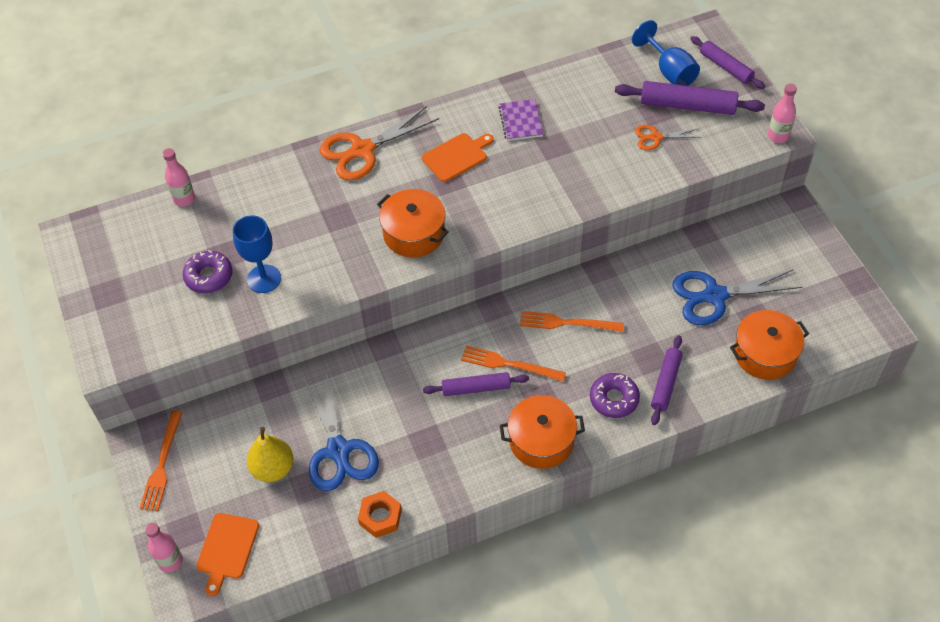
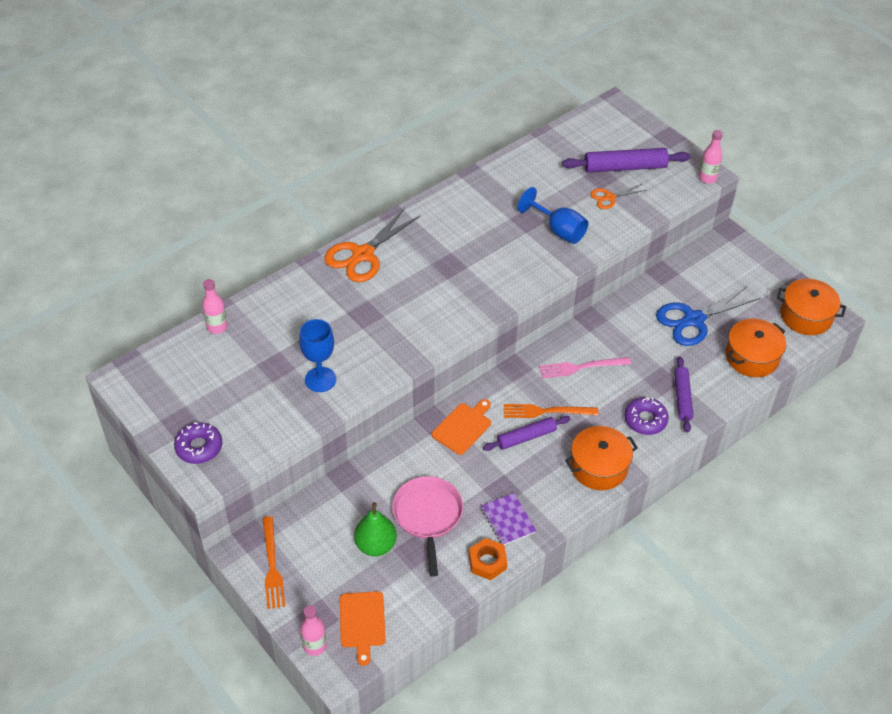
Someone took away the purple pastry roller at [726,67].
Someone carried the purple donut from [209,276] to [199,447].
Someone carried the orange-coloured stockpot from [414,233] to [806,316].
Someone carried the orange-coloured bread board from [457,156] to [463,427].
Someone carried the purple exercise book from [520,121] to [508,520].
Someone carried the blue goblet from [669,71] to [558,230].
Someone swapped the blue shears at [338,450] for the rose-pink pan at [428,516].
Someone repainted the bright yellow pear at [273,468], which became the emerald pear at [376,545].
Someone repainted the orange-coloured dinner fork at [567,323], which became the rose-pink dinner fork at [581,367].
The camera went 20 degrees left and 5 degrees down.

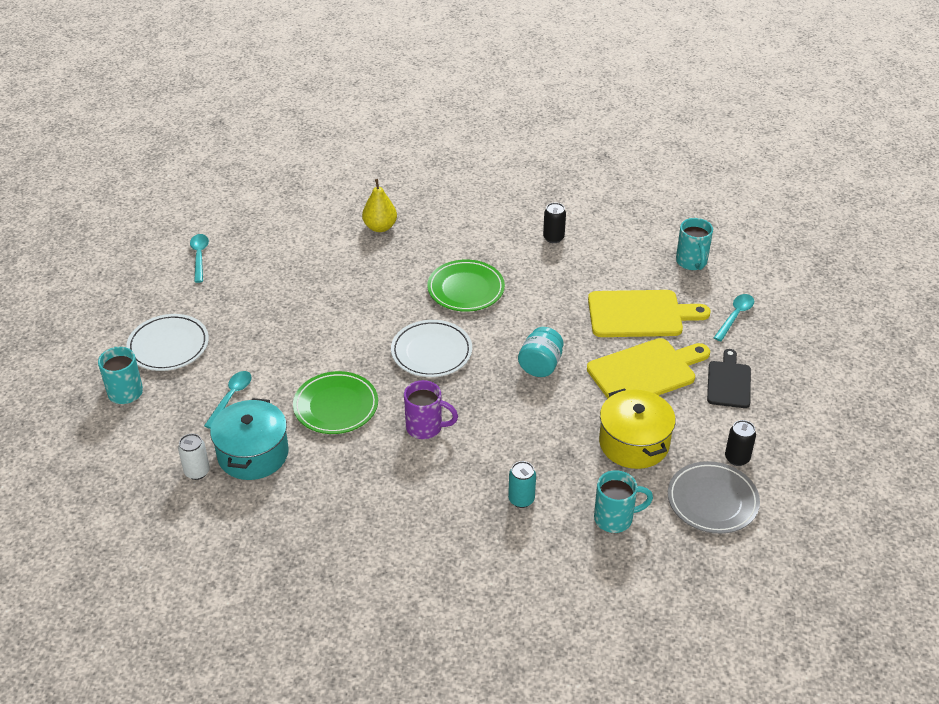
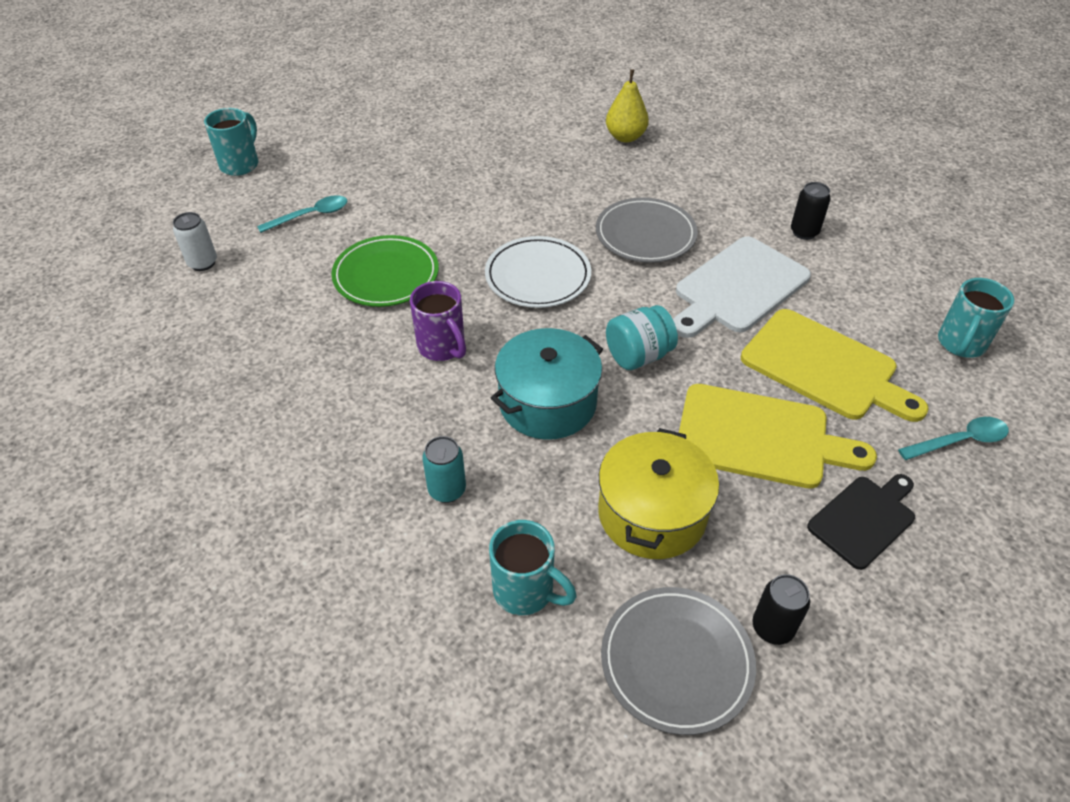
Someone took away the snow-white flat dish at [168,346].
Someone took away the teal spoon at [199,256].
Someone put down the snow-white bread board at [738,287].
Someone carried the teal stockpot from [253,454] to [547,403].
Someone repainted the emerald flat dish at [466,289], which became the gray flat dish at [645,235].
The camera went 40 degrees right and 5 degrees up.

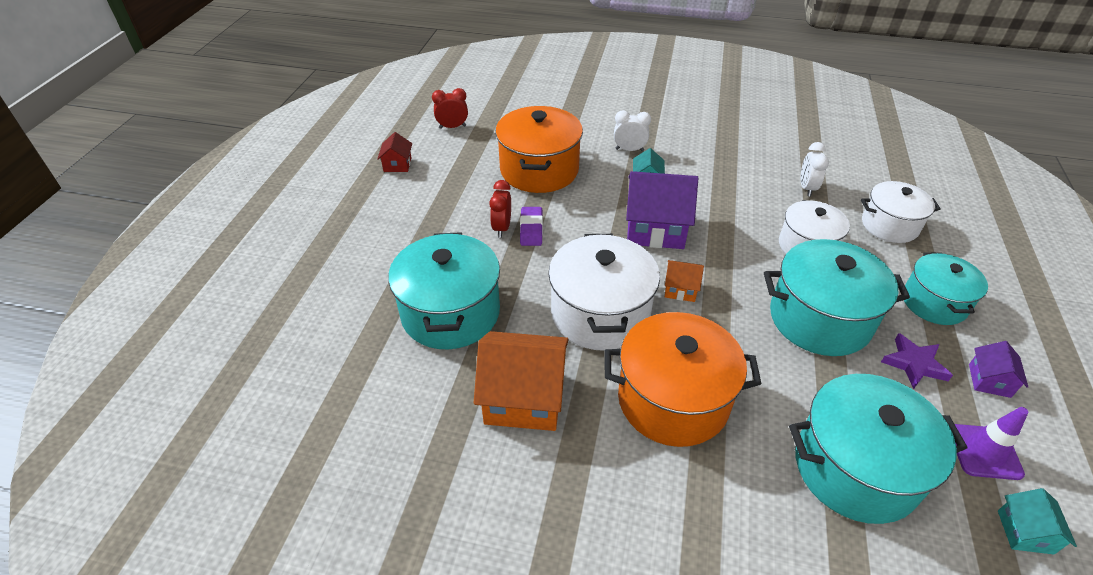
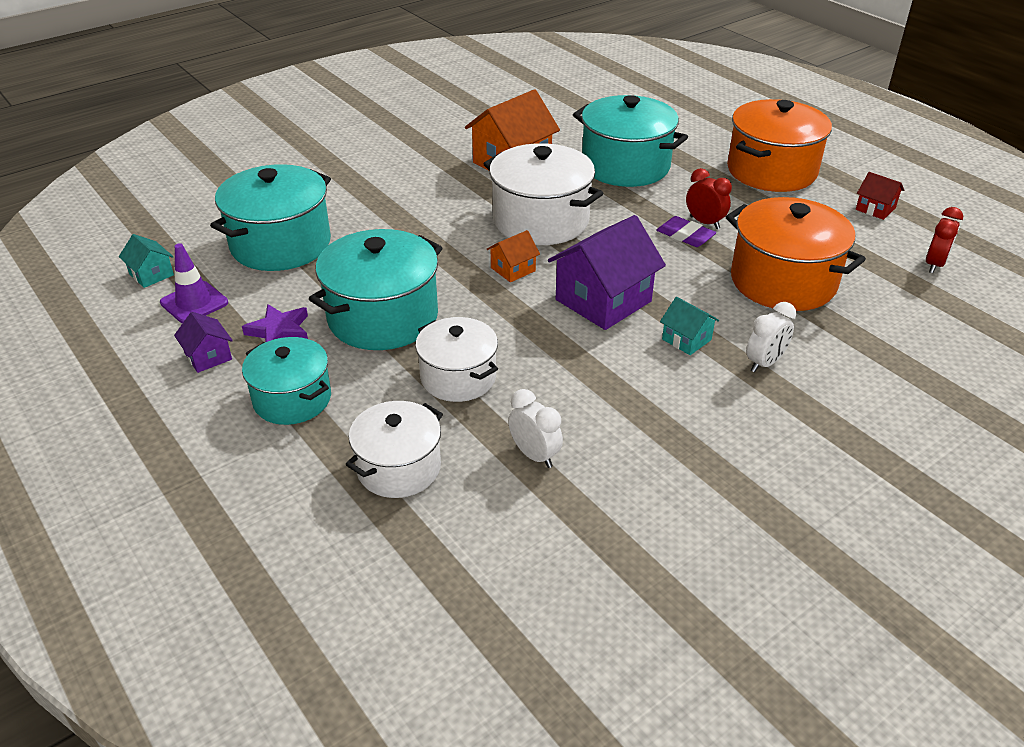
Someone carried the orange-coloured stockpot from [673,400] to [771,171].
The camera went 130 degrees right and 5 degrees down.

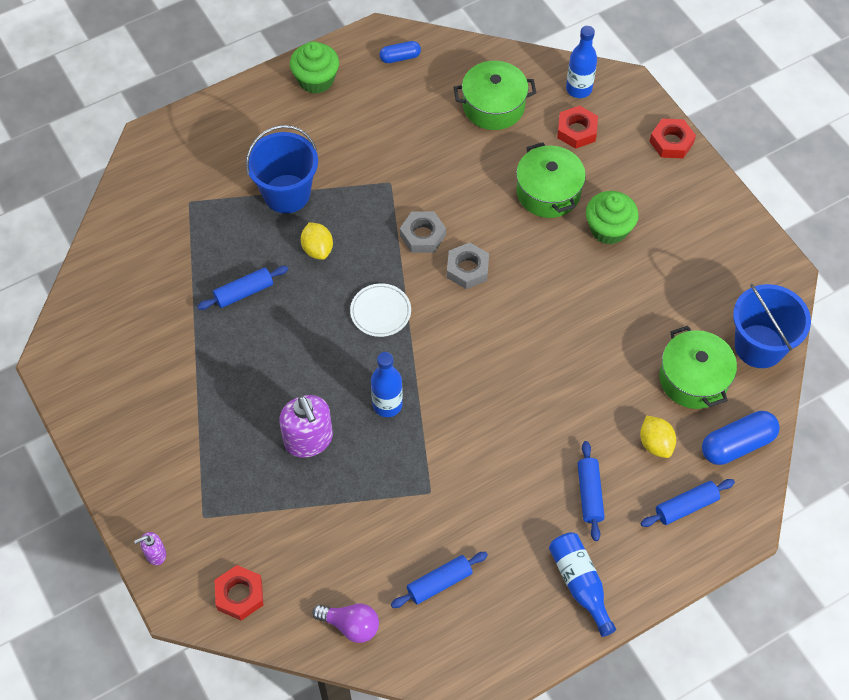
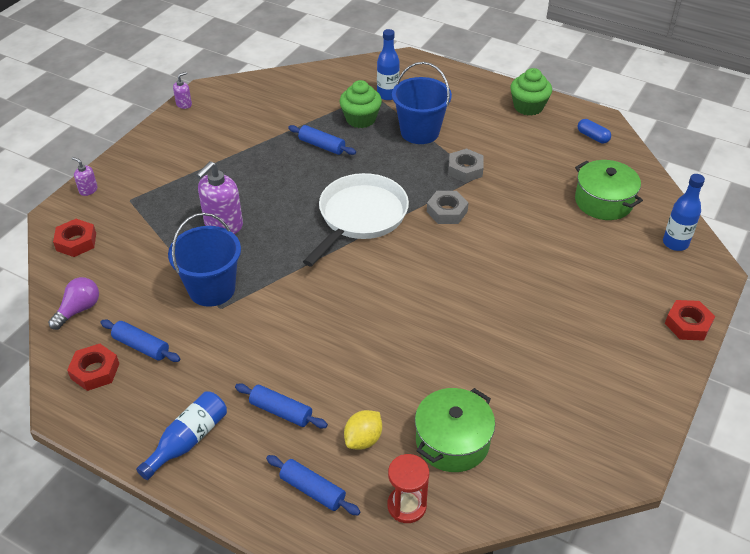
Someone took away the bright yellow toy lemon at [317,249].
Someone took away the emerald stockpot at [548,192].
Someone put down the purple soap dispenser at [184,104].
Someone carried the blue flask from [387,405] to [387,95].
Someone carried the gray hex nut from [467,269] to [465,169].
Someone carried the red hex nut from [576,131] to [95,371].
Someone carried the emerald muffin from [608,229] to [360,119].
Someone carried the blue bucket from [759,346] to [212,289].
Someone swapped the snow-white flat dish at [380,312] for the snow-white pan at [360,217].
Someone swapped the blue pill shape at [737,444] for the red hourglass at [407,506].
Someone rotated the purple bulb at [350,625] by 135 degrees counterclockwise.
Someone rotated the blue pastry roller at [589,494] by 60 degrees clockwise.
The camera went 60 degrees right and 15 degrees down.

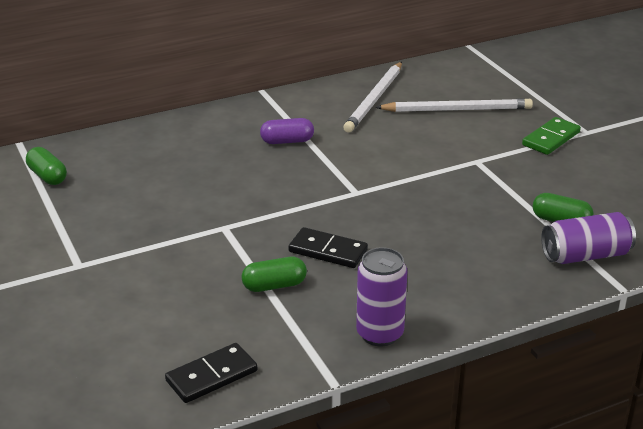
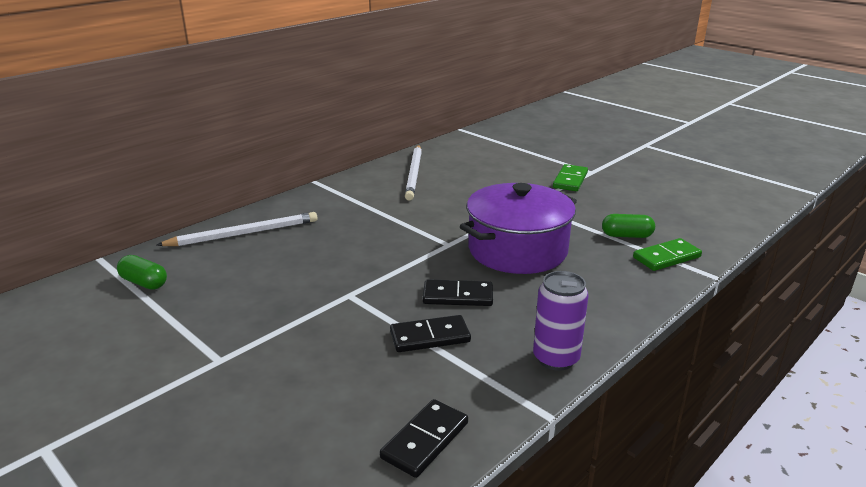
Someone took away the purple pill shape at [287,141].
Someone put down the purple stockpot at [517,250].
Someone carried the snow-white wooden pencil from [456,109] to [243,234].
Someone swapped the emerald pill shape at [274,286] for the ebony domino at [430,337].
Someone swapped the purple tin at [585,255] for the emerald domino at [666,257].
The camera went 20 degrees left and 5 degrees down.

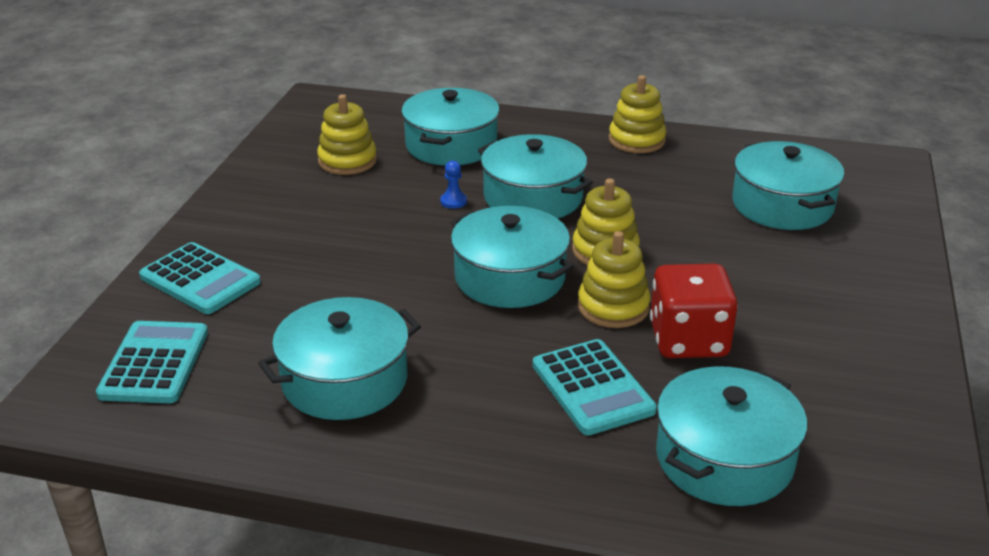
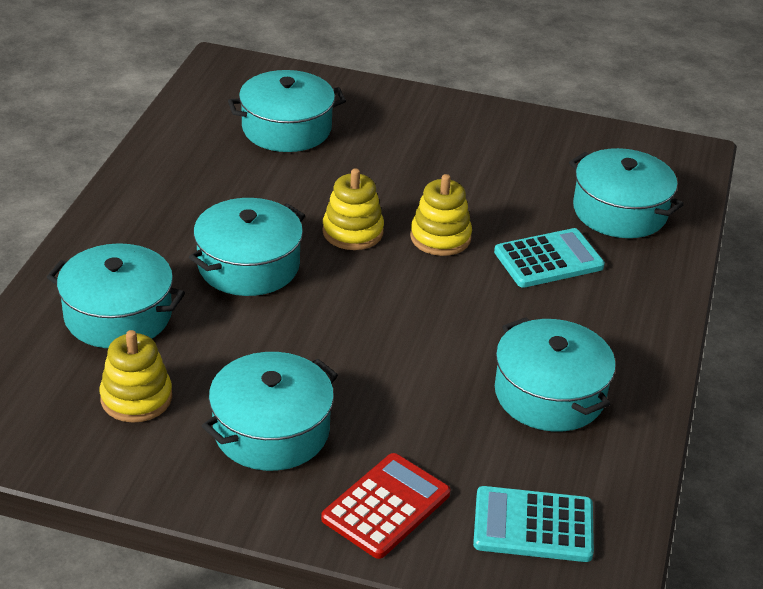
Someone took away the blue game pawn at [453,201].
Someone took away the bright yellow stacking rings at [636,140].
Someone took away the red die at [688,340].
Someone carried the teal stockpot from [509,277] to [271,430].
Someone repainted the teal calculator at [200,279], which became the red calculator at [386,506].
The camera went 90 degrees left and 5 degrees up.

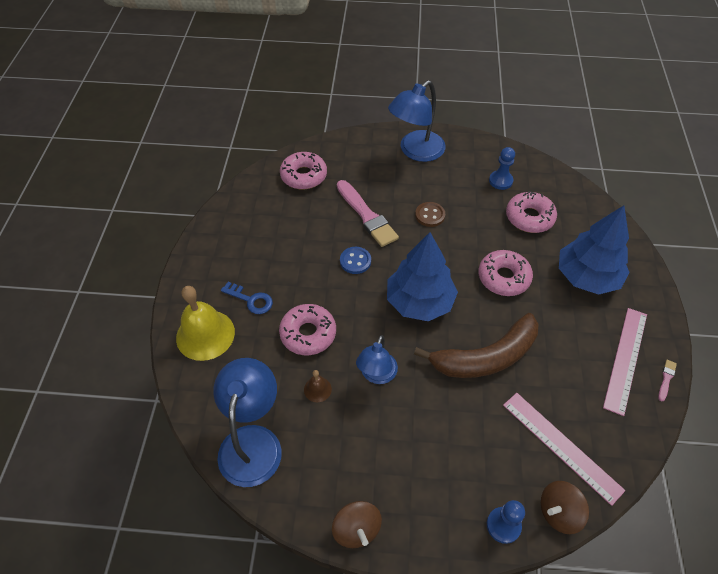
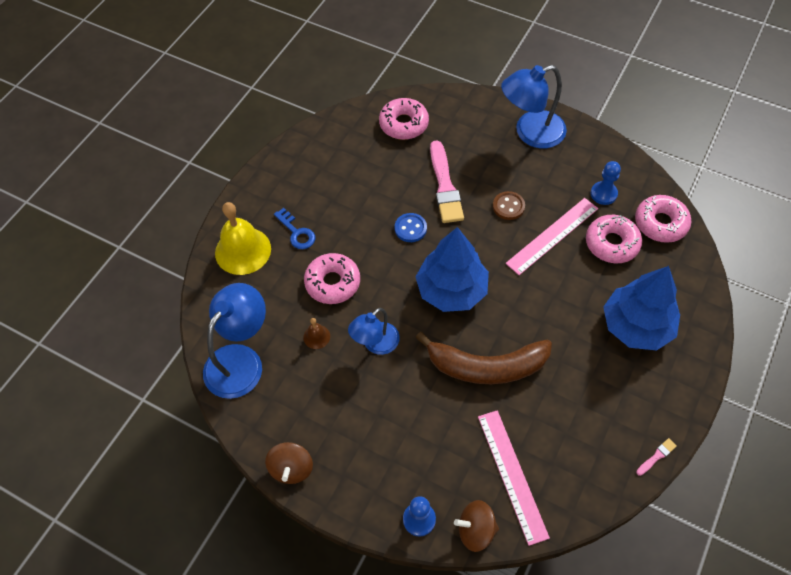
Someone carried the rose-pink donut from [503,278] to [660,223].
Someone carried the rose-pink ruler from [625,359] to [552,235].
The camera went 25 degrees right and 5 degrees up.

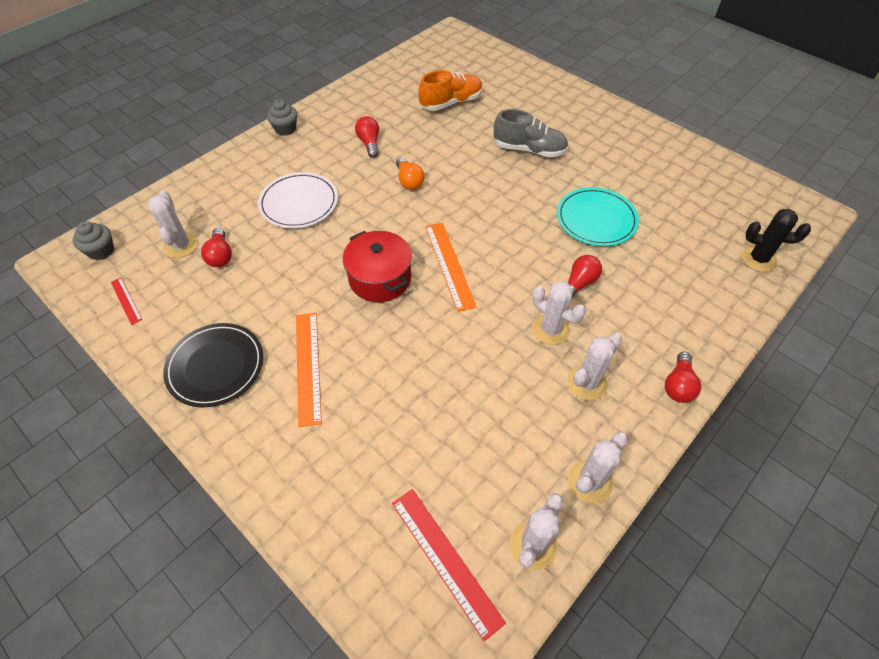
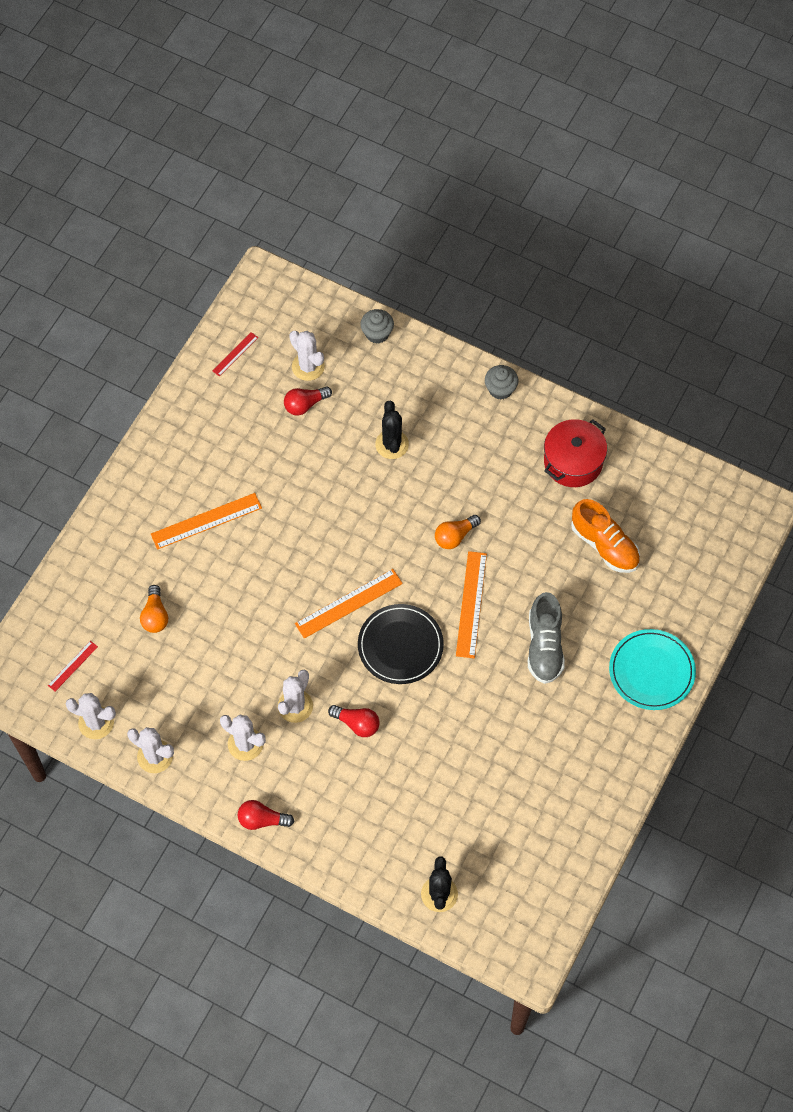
Someone took away the red bulb at [369,143].
Someone put down the orange-coloured bulb at [155,615].
Someone put down the orange-coloured ruler at [471,604].
Someone carried the gray muffin from [101,251] to [377,333].
Someone carried the ebony flat dish from [216,366] to [400,645].
Someone carried the red stockpot from [380,278] to [573,462].
Someone carried the teal flat dish from [596,219] to [651,671].
Someone swapped the snow-white flat dish at [299,203] for the ebony saguaro cactus at [392,444].
Someone rotated the snow-white saguaro cactus at [181,245] by 75 degrees clockwise.
Someone scaled the red ruler at [445,560] by 0.54.
The camera went 75 degrees right and 10 degrees up.

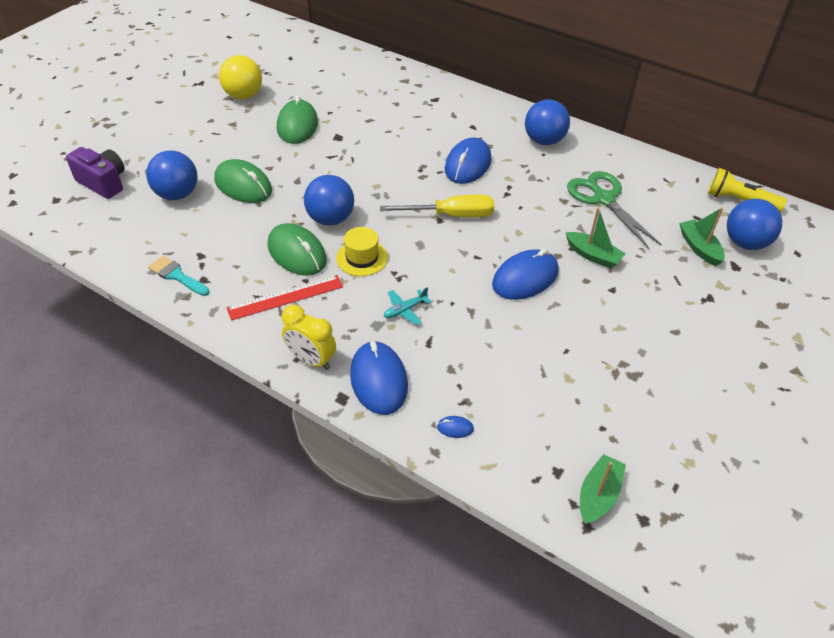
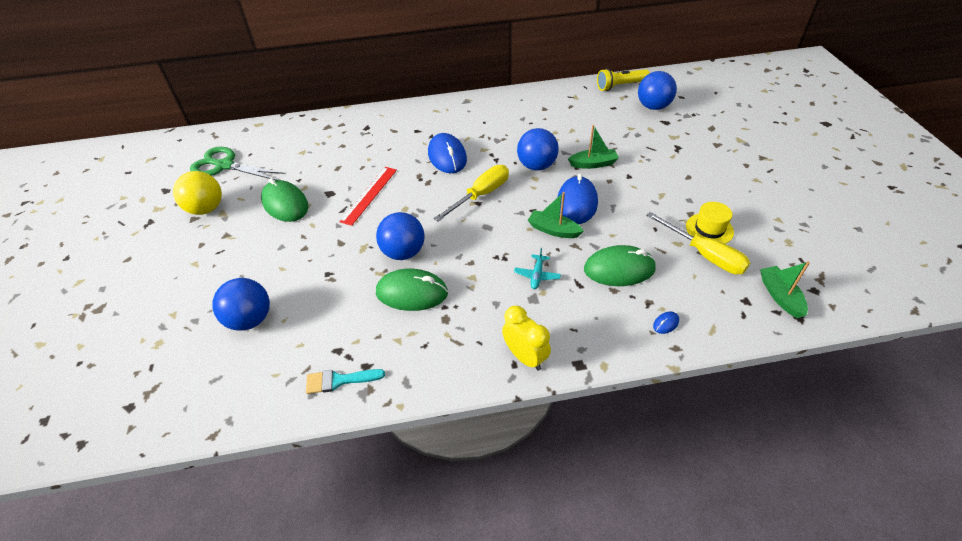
Someone took away the purple photo camera at [103,183].
Someone took away the blue computer mouse at [379,380].
Someone put down the bright yellow hand screwdriver at [704,255].
Someone carried the emerald computer mouse from [243,185] to [619,269].
Someone carried the red ruler from [285,297] to [369,195].
Someone carried the bright yellow hat from [362,258] to [709,229].
Someone carried the blue sphere from [544,141] to [536,166].
Someone carried the emerald shears from [603,199] to [225,165].
Someone carried the emerald sailboat from [699,248] to [553,230].
Someone rotated the bright yellow clock at [311,360] by 120 degrees counterclockwise.
The camera went 40 degrees left and 0 degrees up.

